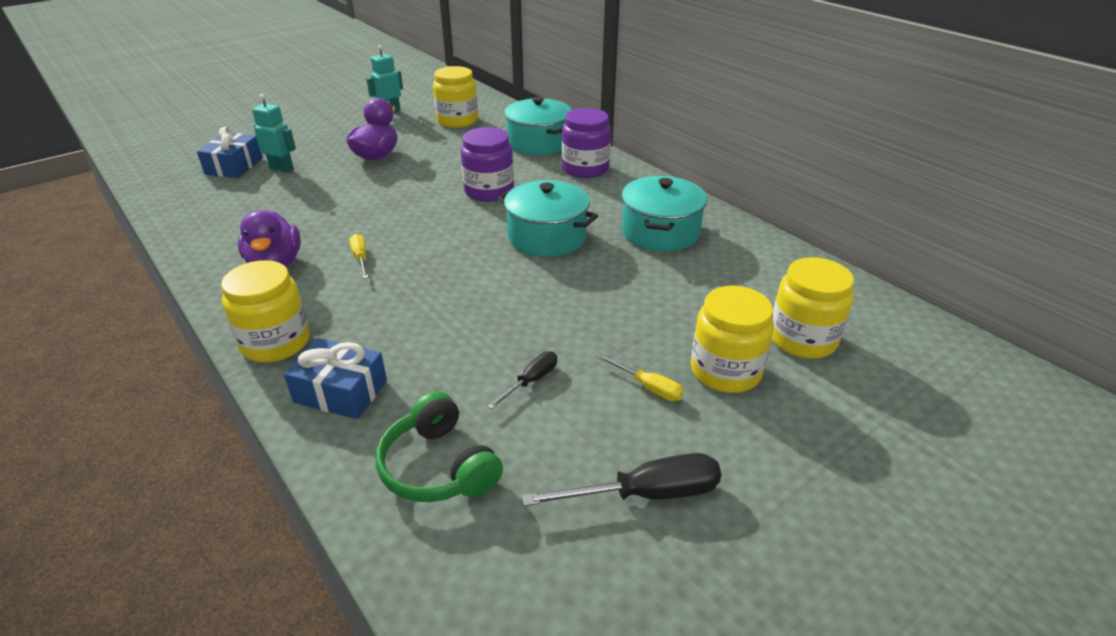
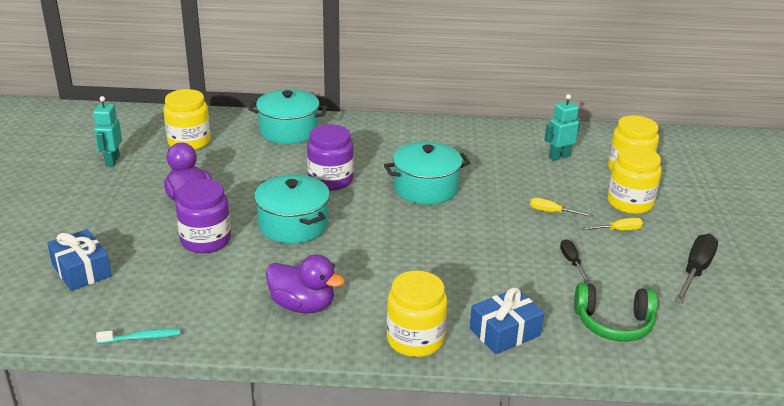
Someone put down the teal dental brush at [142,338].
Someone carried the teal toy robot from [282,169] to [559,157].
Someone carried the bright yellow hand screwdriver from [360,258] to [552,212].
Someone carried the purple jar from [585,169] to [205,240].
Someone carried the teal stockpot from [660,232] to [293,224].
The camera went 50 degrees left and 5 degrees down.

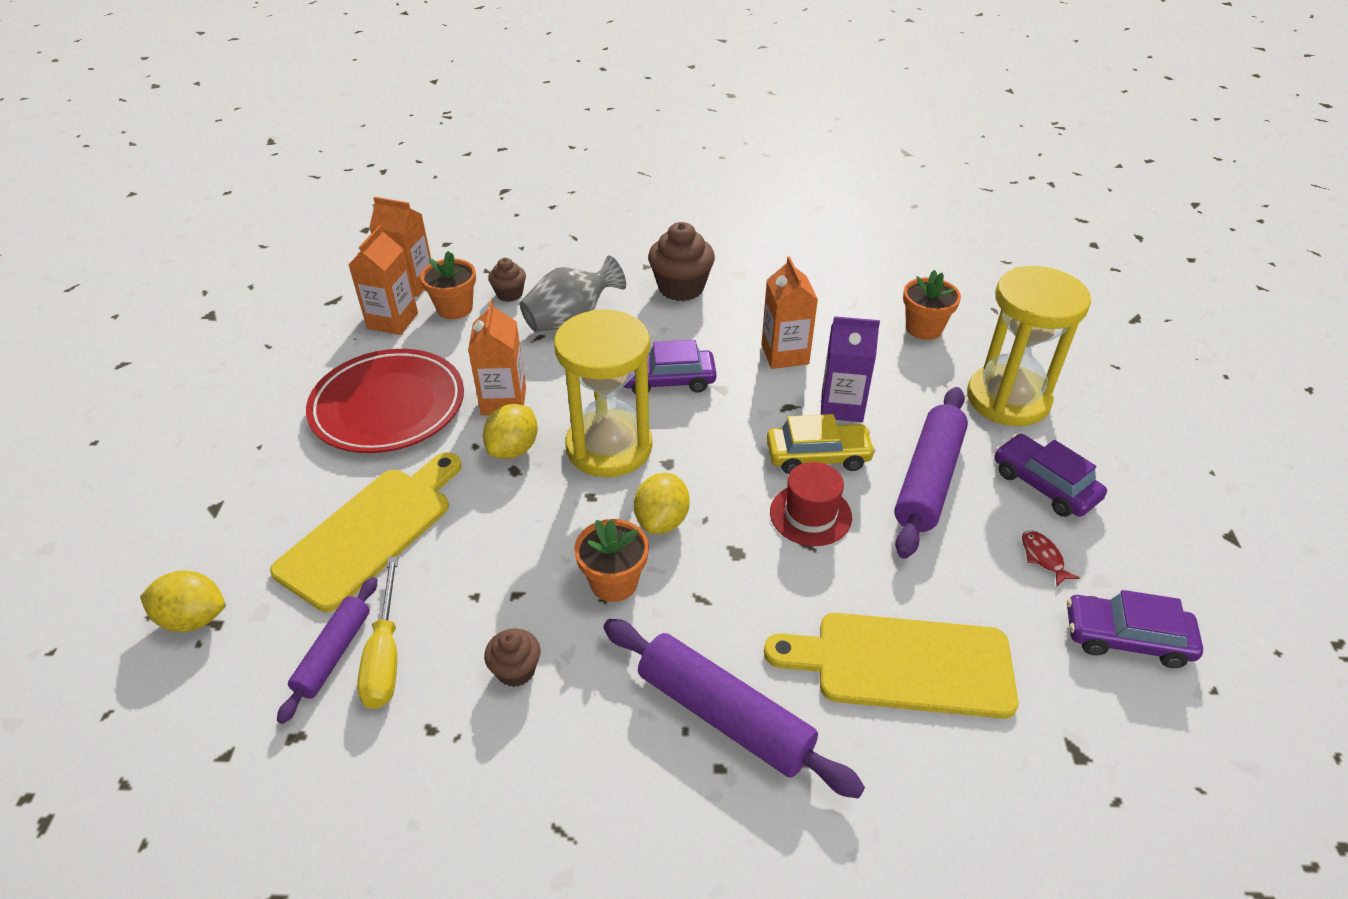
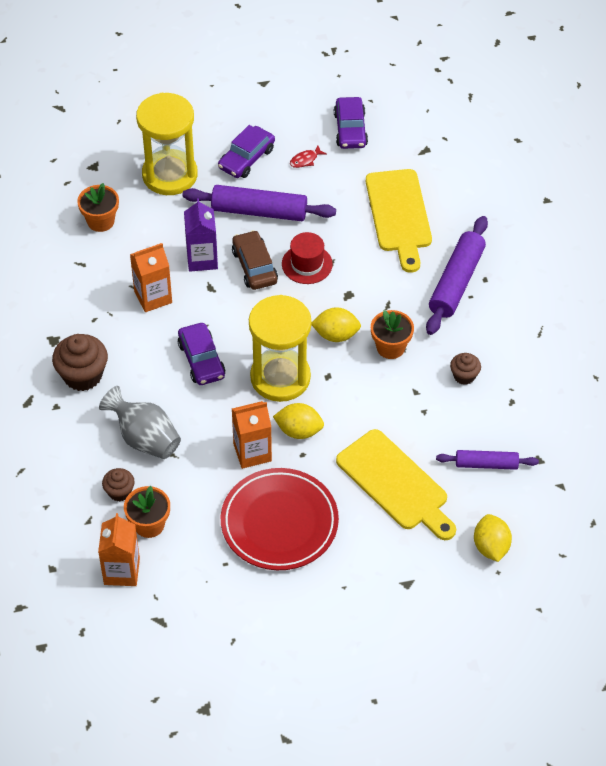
Someone took away the orange-coloured carton at [392,321].
Someone took away the bright yellow hand screwdriver at [385,655].
Someone repainted the bright yellow toy car at [818,456], which became the dark brown toy car at [254,266].
Someone rotated the bright yellow bread board at [371,531] by 150 degrees counterclockwise.
The camera went 105 degrees left and 10 degrees up.

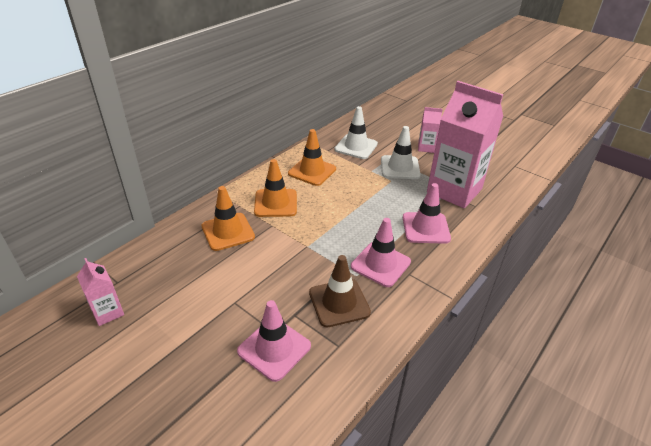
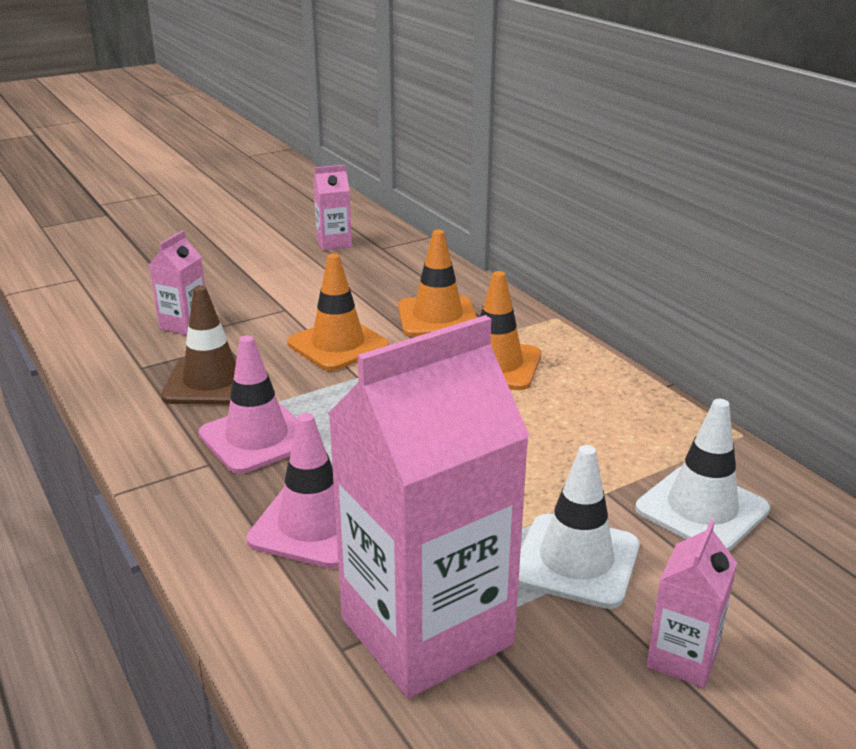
Someone carried the orange-coloured traffic cone from [312,171] to [338,345].
Someone swapped the rose-pink traffic cone at [274,349] for the rose-pink carton at [184,325].
The camera went 110 degrees right and 10 degrees down.

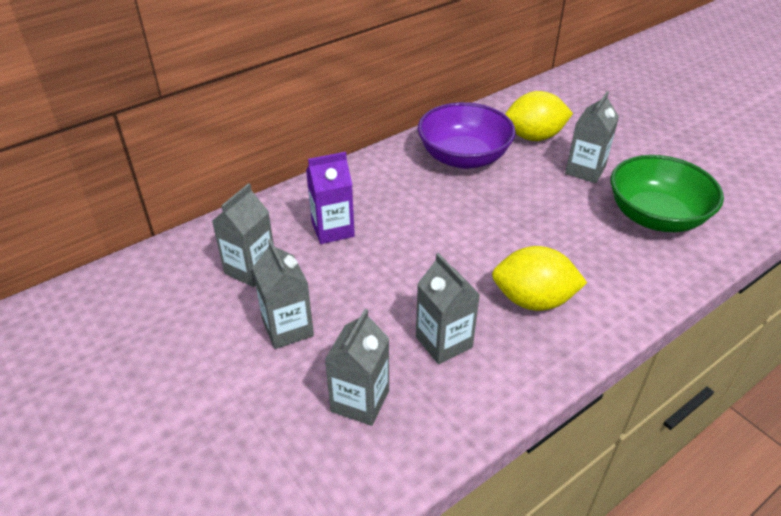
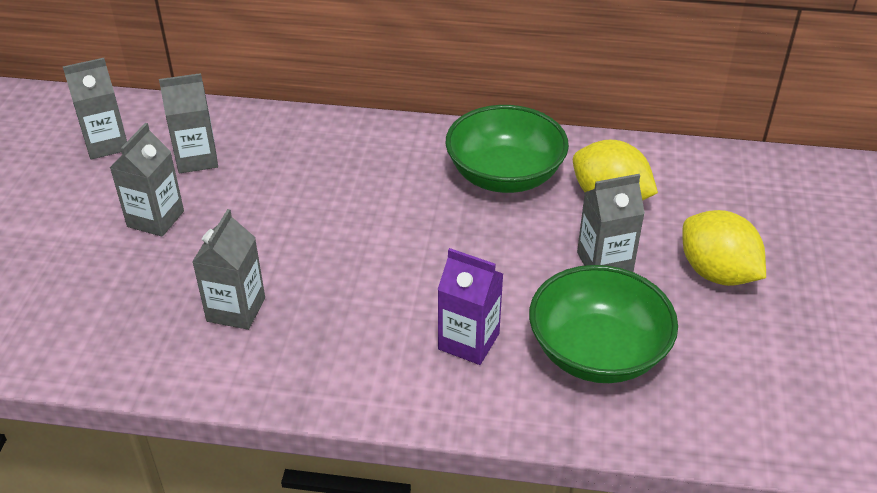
Someone carried the purple carton from [332,229] to [468,341].
Someone carried the gray carton from [360,401] to [106,144].
Someone carried the bright yellow toy lemon from [533,300] to [716,273].
Someone repainted the purple deep dish at [463,157], which became the emerald deep dish at [505,175].
The camera went 45 degrees right and 0 degrees up.

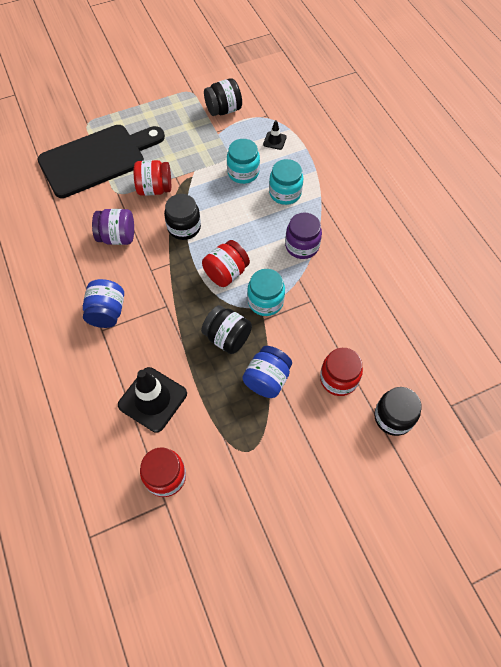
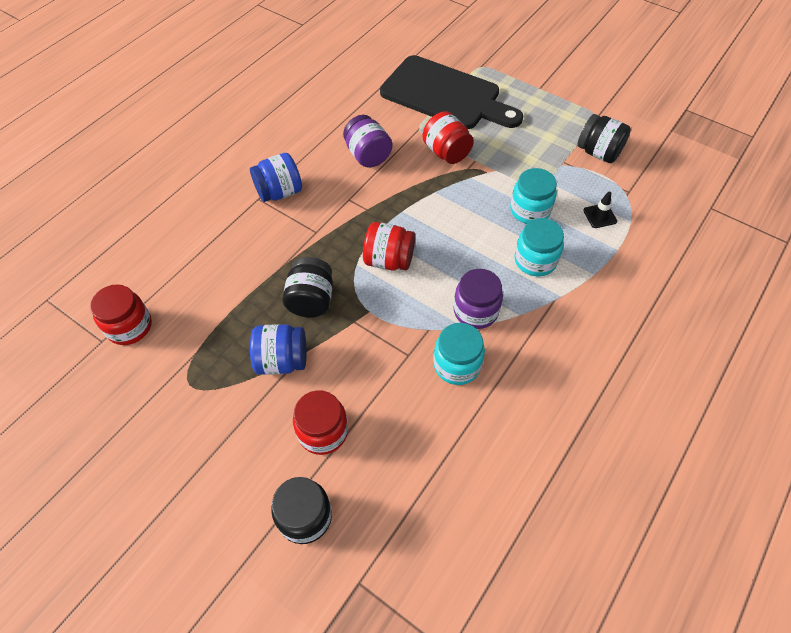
Someone took away the ebony traffic cone at [152,399].
Someone took away the ebony jar at [184,227].
Someone carried the teal jar from [265,301] to [457,365].
The camera went 60 degrees right and 5 degrees down.

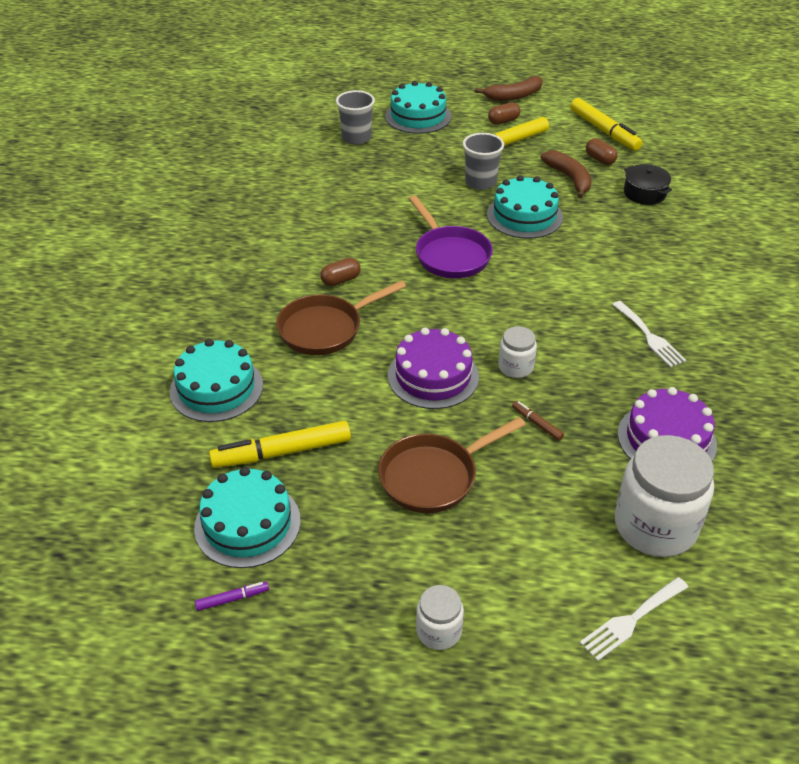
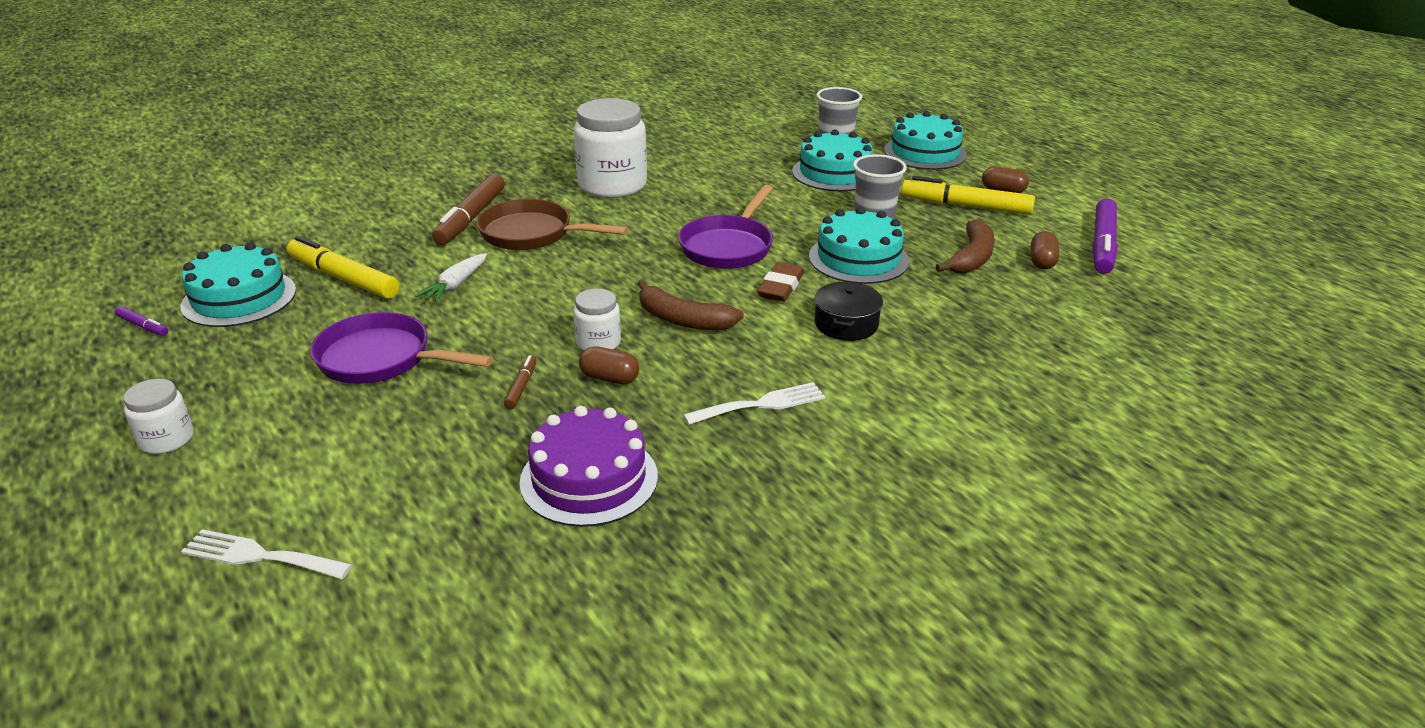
Someone took away the purple layer cake at [433,376].
Someone put down the snow-white carrot at [456,285].
Someone put down the dark brown marker at [471,218].
Someone put down the dark brown pencil eraser at [780,287].
Someone carried the teal layer cake from [216,388] to [834,173].
Someone carried the dark brown pill shape from [340,280] to [609,378].
Someone carried the dark brown toy banana from [513,96] to [683,320].
Someone carried the snow-white jar from [655,526] to [612,185].
Someone carried the ebony stockpot from [644,193] to [846,324].
Someone repainted the dark brown pan at [433,476], which became the purple pan at [381,359].
Someone repainted the bright yellow marker at [604,131], which became the purple marker at [1102,245].
Someone rotated the snow-white dinner fork at [649,336] by 135 degrees counterclockwise.
The camera went 50 degrees right and 10 degrees down.

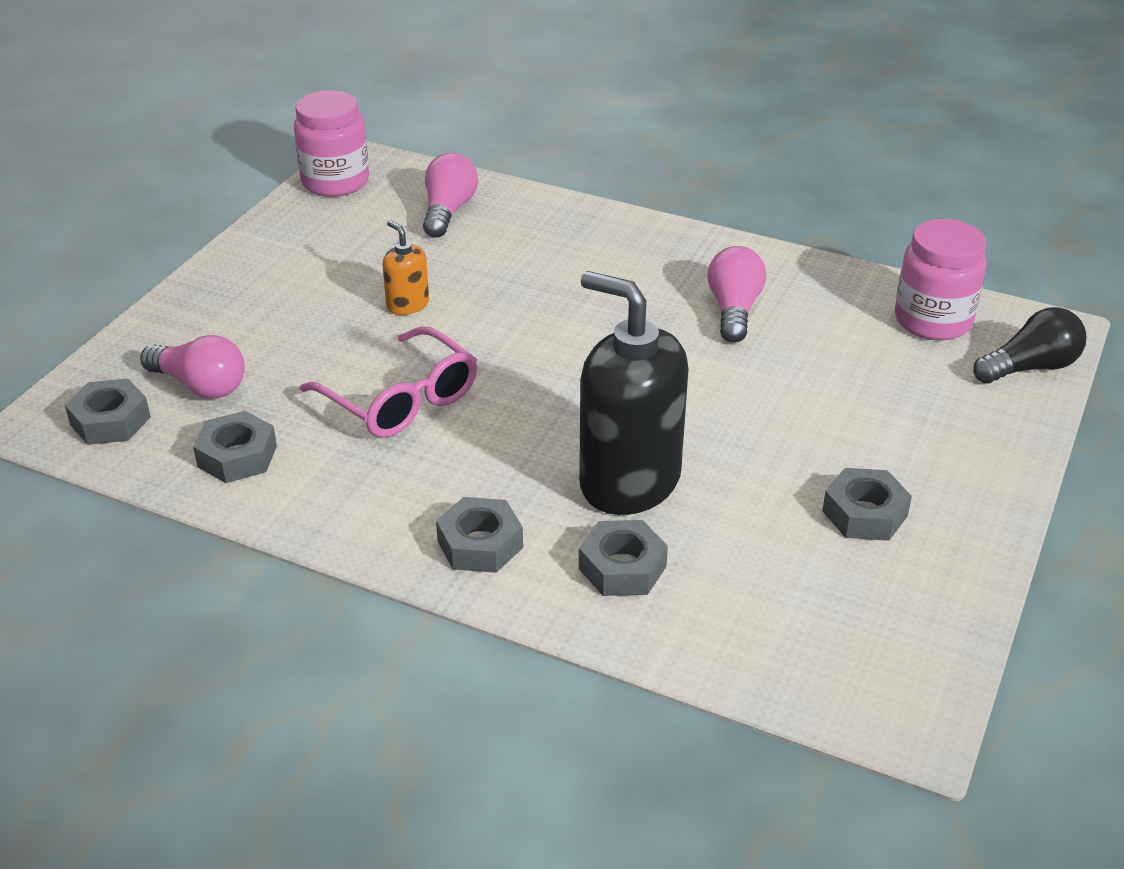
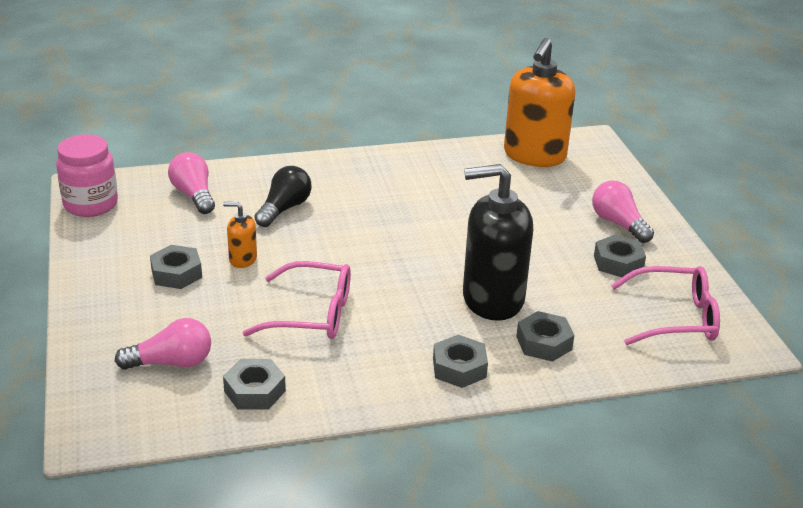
Someone put down the rose-pink eyeglasses at [675,318].
Someone carried the gray hex nut from [110,421] to [176,273].
Someone carried the rose-pink bulb from [734,310] to [618,224].
Someone carried the ebony bulb from [1030,367] to [284,209].
Someone swapped the rose-pink jar at [932,321] for the orange-coloured soap dispenser at [534,155].
The camera went 40 degrees left and 5 degrees down.

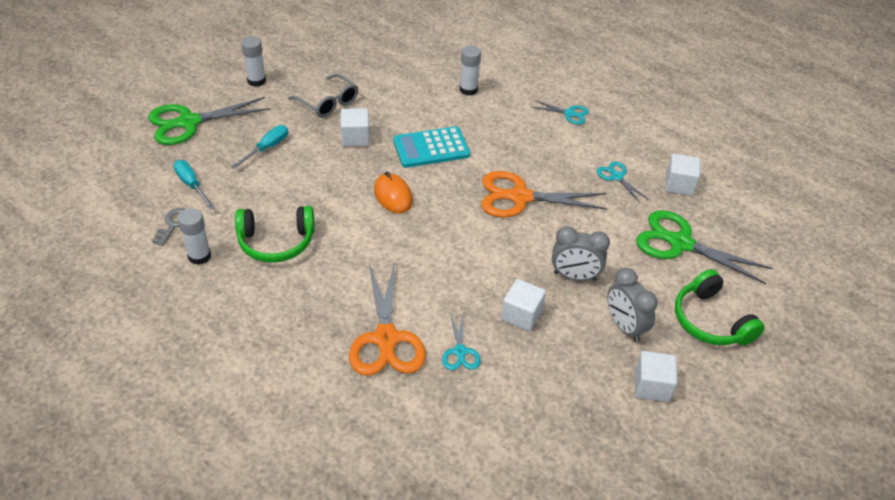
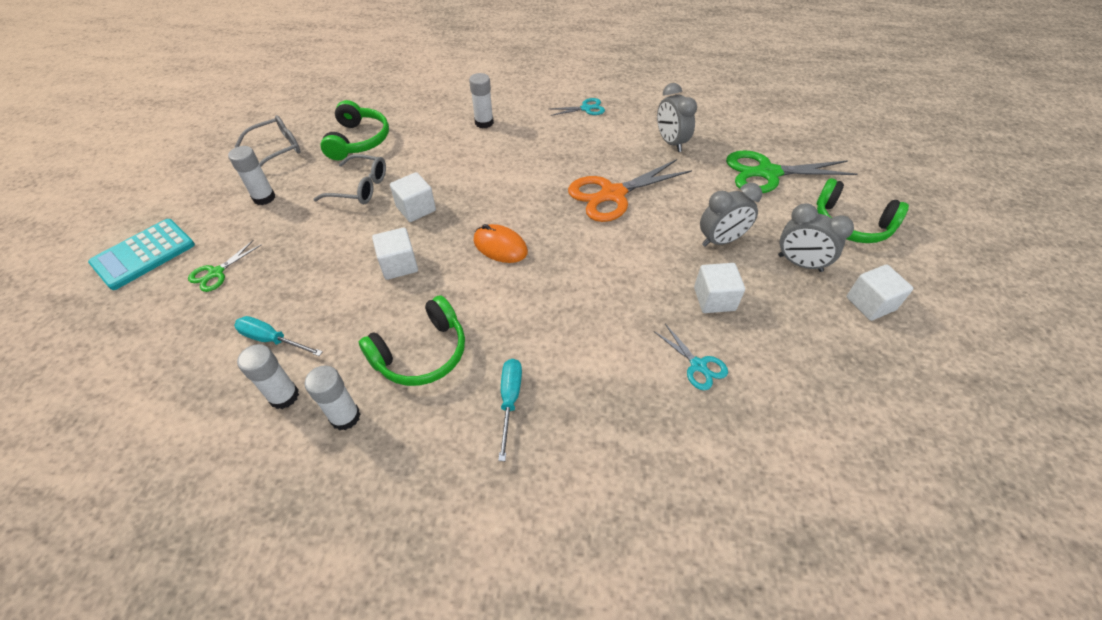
Someone took away the orange-coloured shears at [386,338].
Someone put down the gray eyeglasses at [277,149].
Someone put down the emerald headphones at [358,140].
Someone carried the teal hand screwdriver from [267,148] to [510,400].
Someone carried the teal calculator from [431,148] to [144,254].
Someone carried the snow-white cube from [679,185] to [399,265].
Someone swapped the gray door key at [173,224] for the snow-white glue at [284,396].
Someone swapped the teal shears at [617,177] for the gray clock at [670,142].
Someone scaled the emerald shears at [189,122] by 0.50.
The camera went 30 degrees left and 5 degrees up.

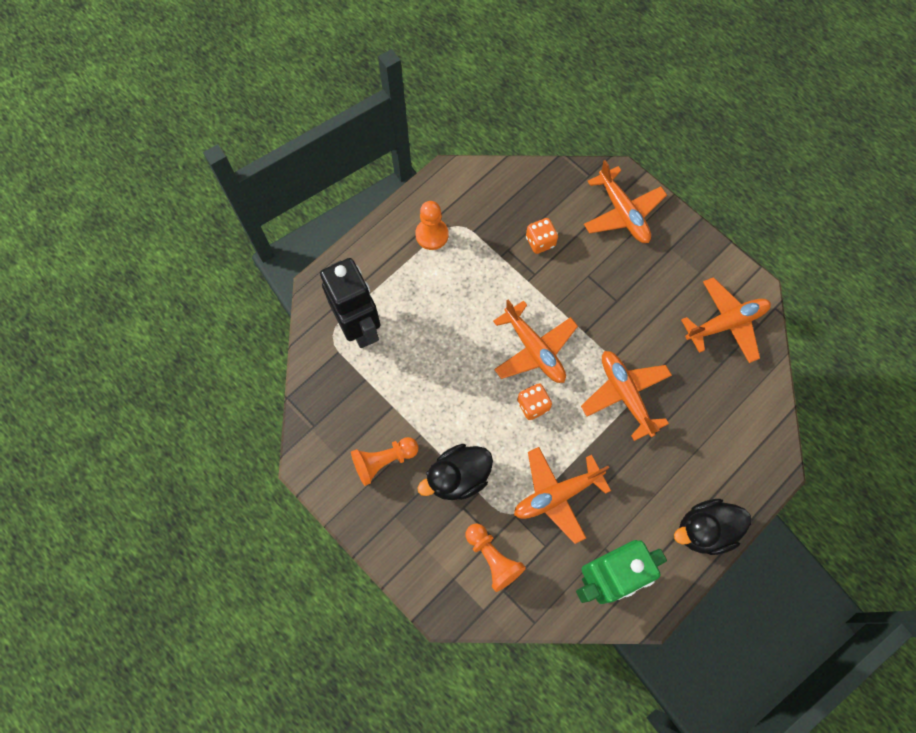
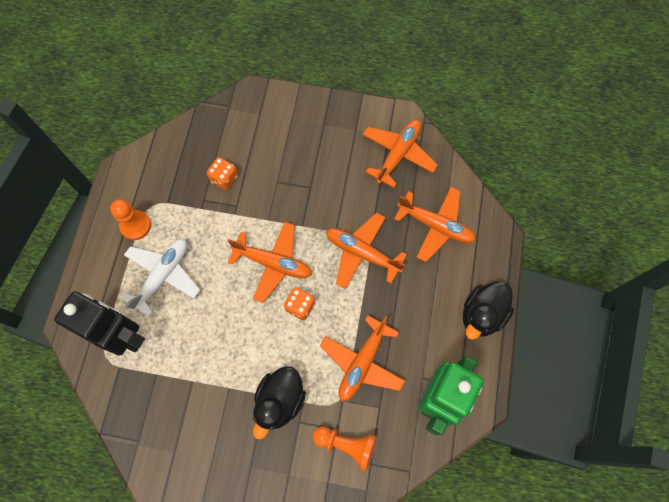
Someone took away the orange-coloured game pawn at [383,461].
Someone put down the snow-white aeroplane at [163,276].
Someone carried the orange-coloured aeroplane from [622,213] to [435,226].
The camera went 35 degrees left and 0 degrees up.

